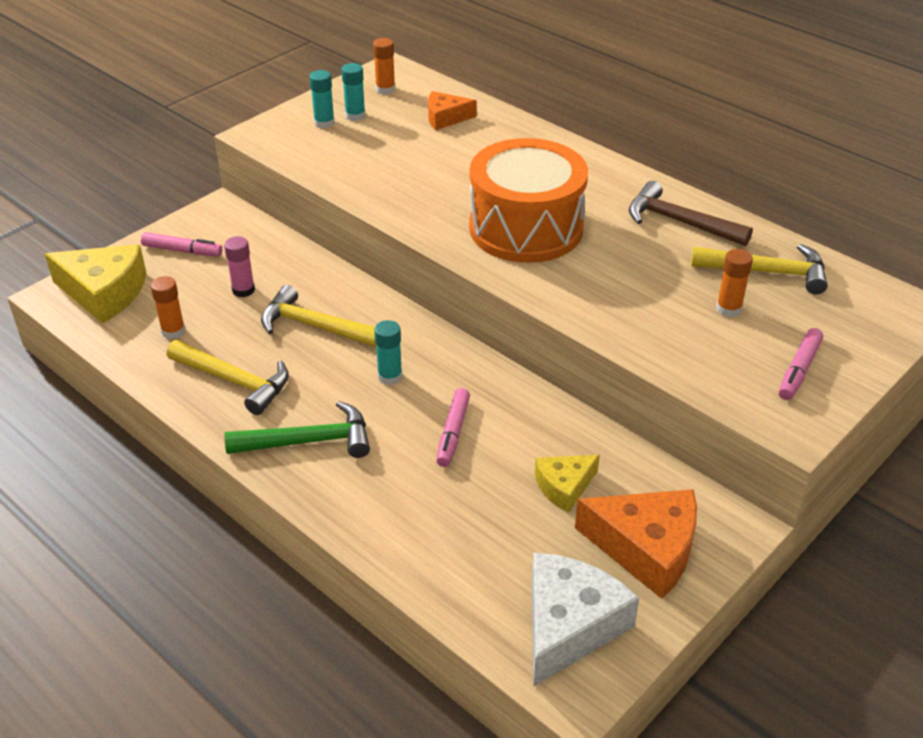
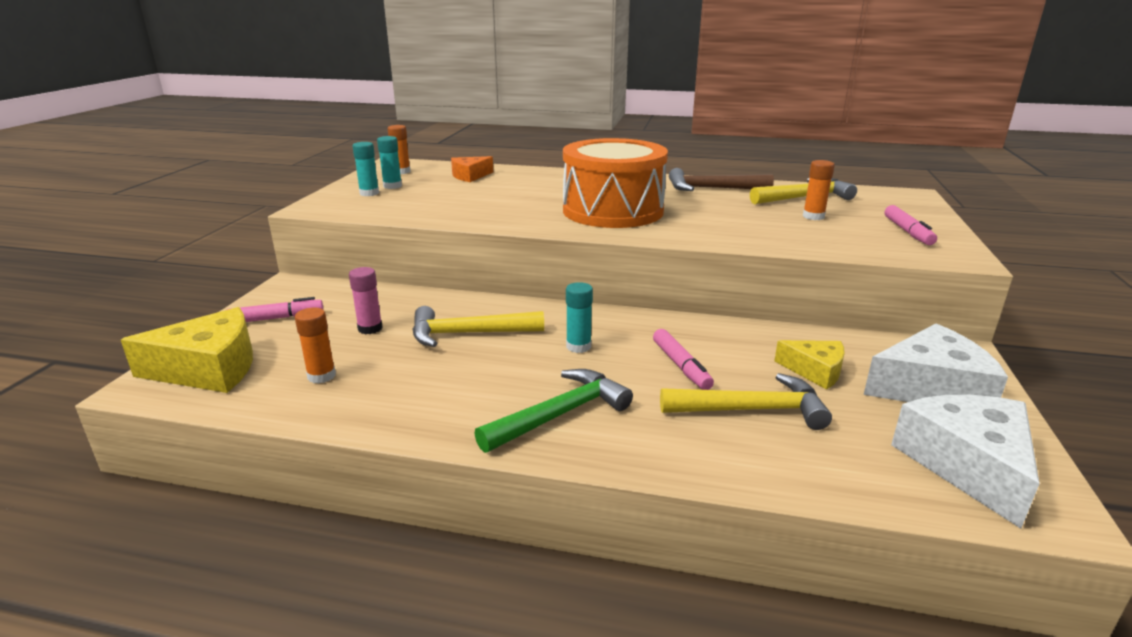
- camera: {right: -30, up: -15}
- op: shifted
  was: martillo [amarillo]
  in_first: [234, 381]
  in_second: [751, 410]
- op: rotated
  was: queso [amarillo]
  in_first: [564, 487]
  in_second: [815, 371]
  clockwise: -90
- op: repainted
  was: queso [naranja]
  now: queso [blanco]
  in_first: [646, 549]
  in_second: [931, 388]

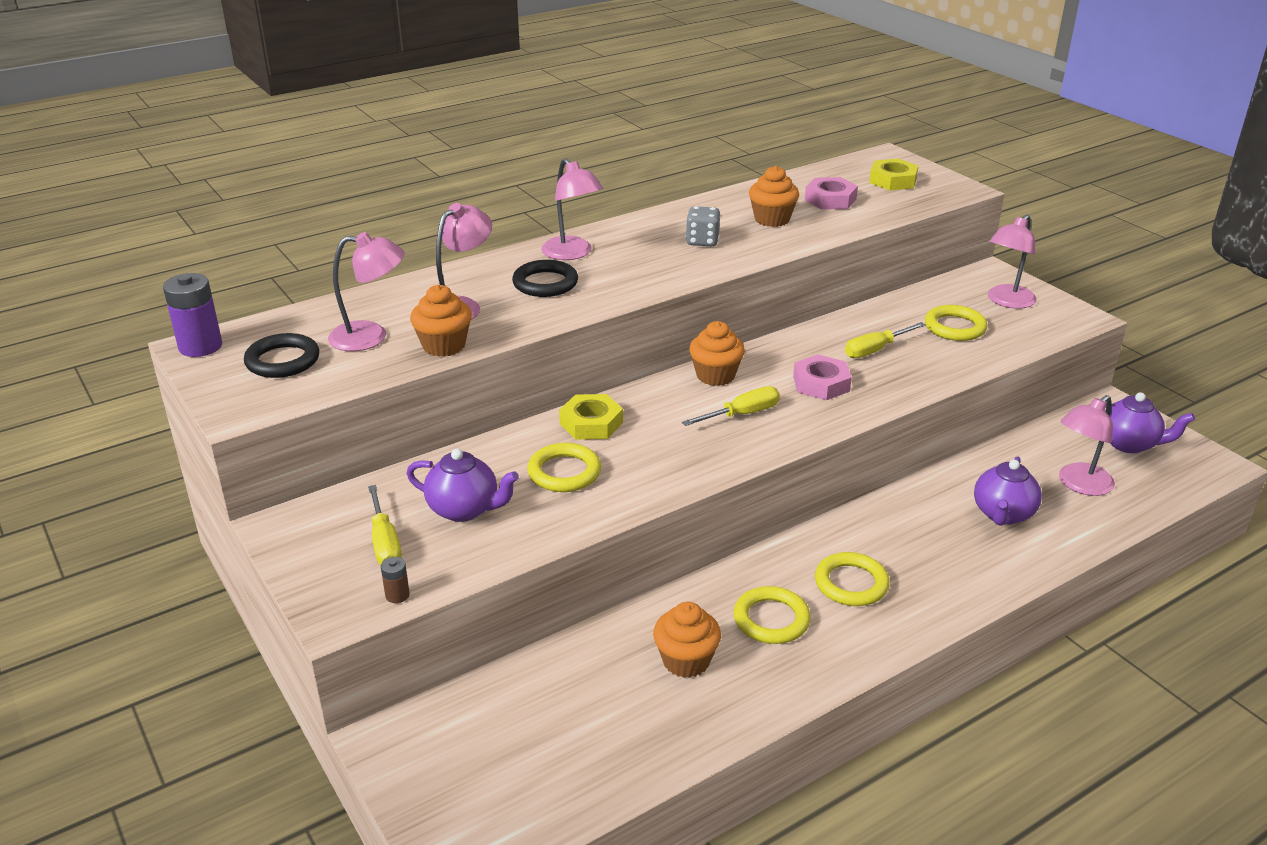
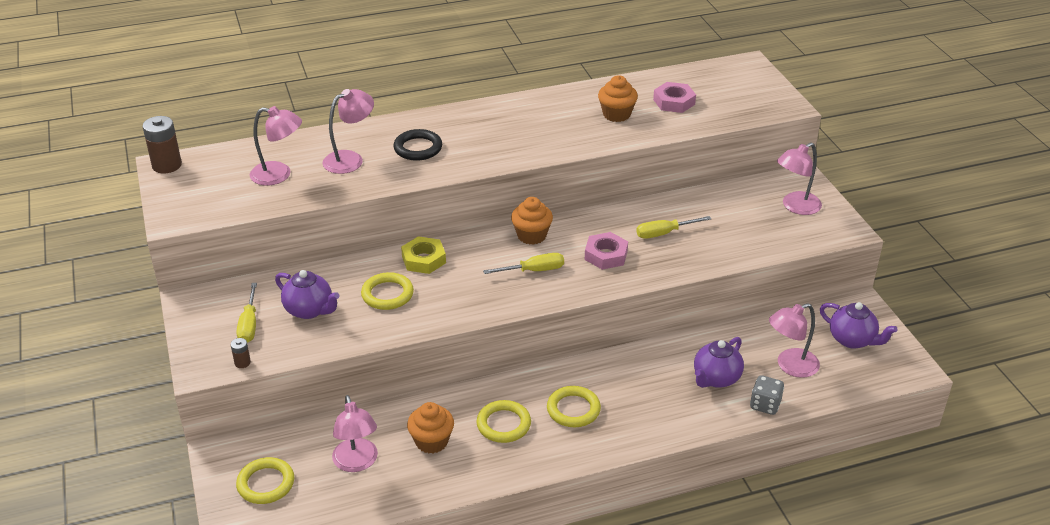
- camera: {right: 15, up: 5}
- op: shifted
  was: lámpara [rosa]
  in_first: [572, 253]
  in_second: [357, 463]
- op: gone
  was: tuerca [amarillo]
  in_first: [893, 180]
- op: shifted
  was: dado [gris]
  in_first: [702, 241]
  in_second: [765, 405]
- op: repainted
  was: pila [morado]
  now: pila [marrón]
  in_first: [200, 346]
  in_second: [167, 165]
- op: gone
  was: magdalena [naranja]
  in_first: [444, 346]
- op: shifted
  was: anillo [amarillo]
  in_first: [955, 327]
  in_second: [266, 483]
- op: gone
  was: anillo [negro]
  in_first: [282, 361]

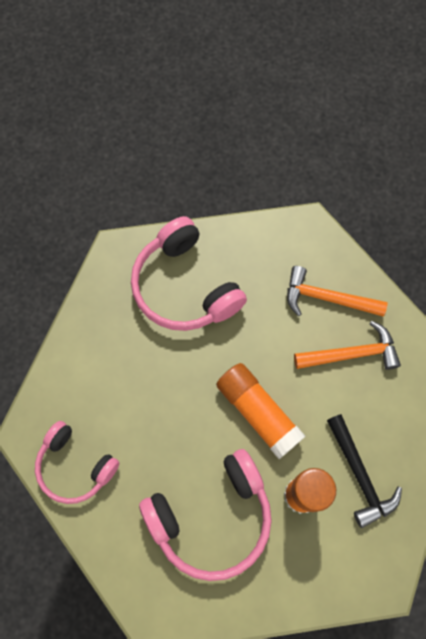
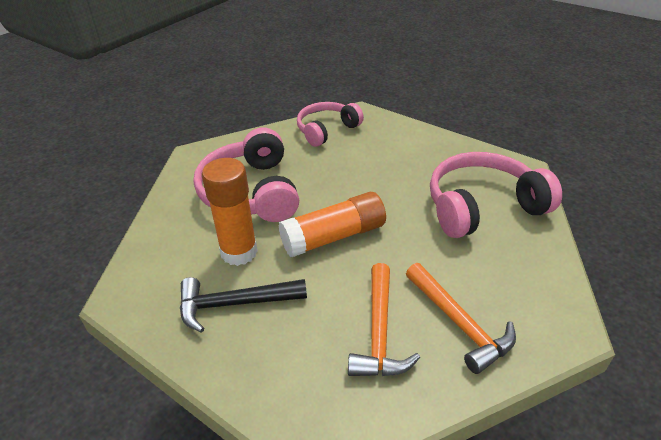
- camera: {right: 105, up: -30}
- op: rotated
  was: martillo [naranja]
  in_first: [326, 298]
  in_second: [459, 324]
  clockwise: 120

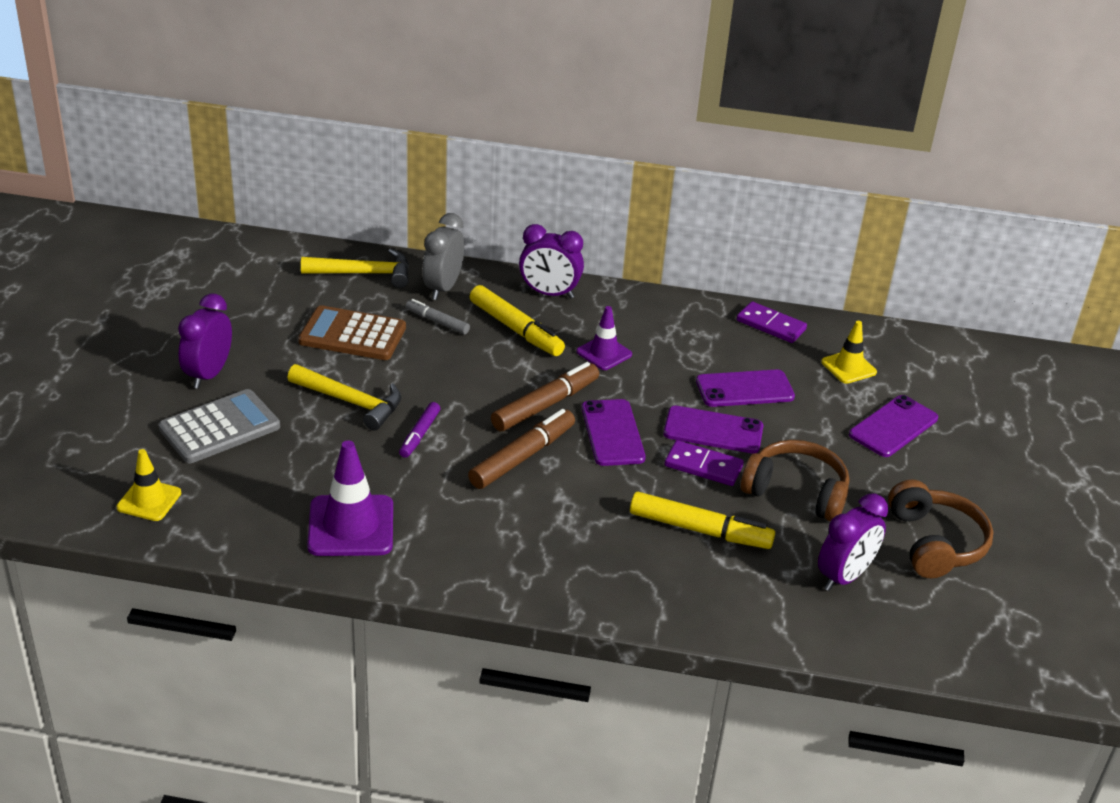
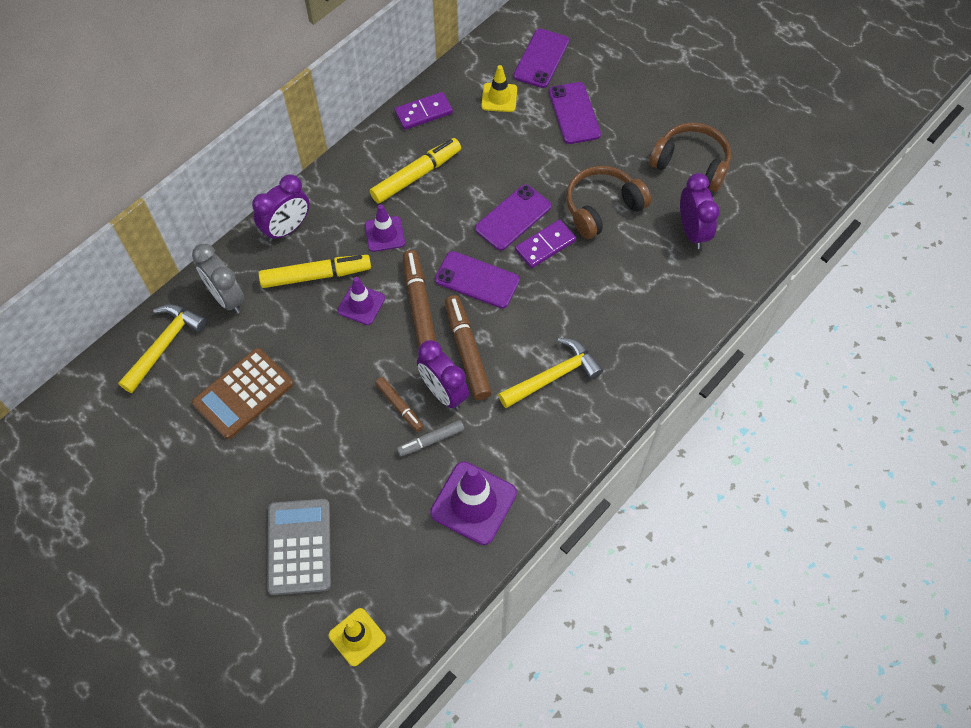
- camera: {right: -55, up: 25}
- op: shifted
  was: despertador [morado]
  in_first: [209, 374]
  in_second: [443, 392]
- op: shifted
  was: rotulador [gris]
  in_first: [437, 322]
  in_second: [431, 440]
- op: shifted
  was: martillo [amarillo]
  in_first: [351, 402]
  in_second: [553, 376]
- op: shifted
  was: móvil [morado]
  in_first: [744, 389]
  in_second: [541, 58]
- op: repainted
  was: rotulador [morado]
  now: rotulador [marrón]
  in_first: [419, 435]
  in_second: [399, 406]
- op: shifted
  was: rotulador [amarillo]
  in_first: [700, 530]
  in_second: [416, 175]
- op: new
  now: cono de tráfico [morado]
  in_second: [361, 304]

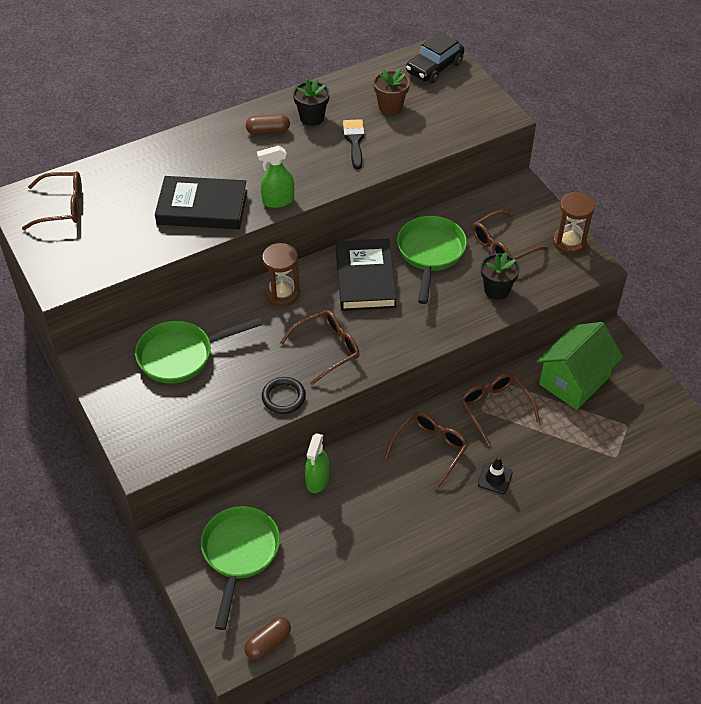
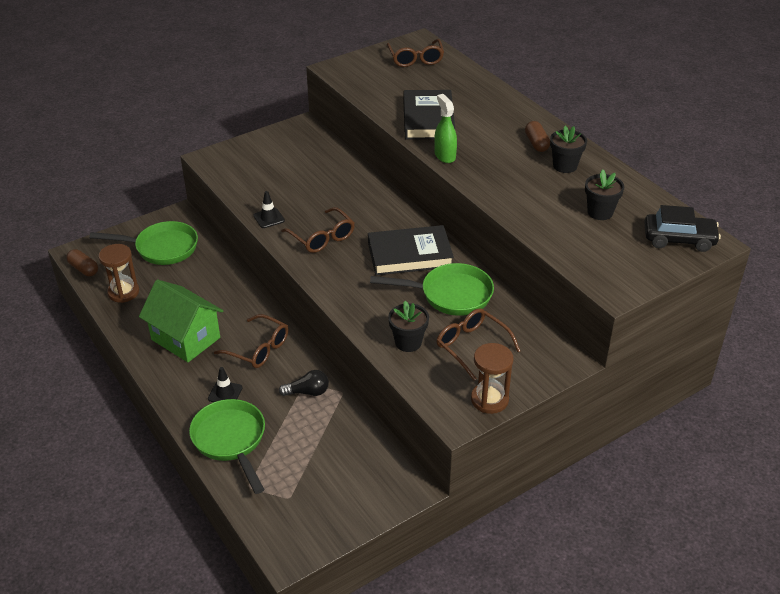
- camera: {right: 85, up: -10}
- op: rotated
  was: coche [negro]
  in_first: [434, 67]
  in_second: [679, 239]
  clockwise: 150
- op: repainted
  was: maceta [marrón]
  now: maceta [negro]
  in_first: [390, 107]
  in_second: [600, 212]
- op: gone
  was: pincel [negro]
  in_first: [354, 141]
- op: shifted
  was: reloj de arena [marrón]
  in_first: [282, 293]
  in_second: [123, 292]
- op: shifted
  was: sartén [verde]
  in_first: [181, 355]
  in_second: [231, 440]
- op: shifted
  was: casa [verde]
  in_first: [574, 381]
  in_second: [186, 338]
- op: swapped
  was: gafas [marrón]
  now: bombilla [negro]
  in_first: [494, 408]
  in_second: [307, 392]
- op: swapped
  was: anillo [negro]
  now: cono de tráfico [negro]
  in_first: [283, 397]
  in_second: [269, 218]
- op: gone
  was: pulverizador [verde]
  in_first: [317, 480]

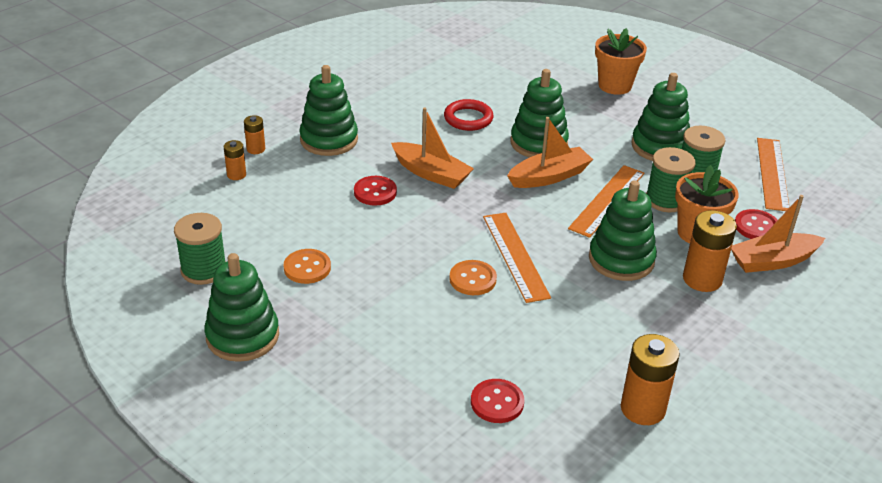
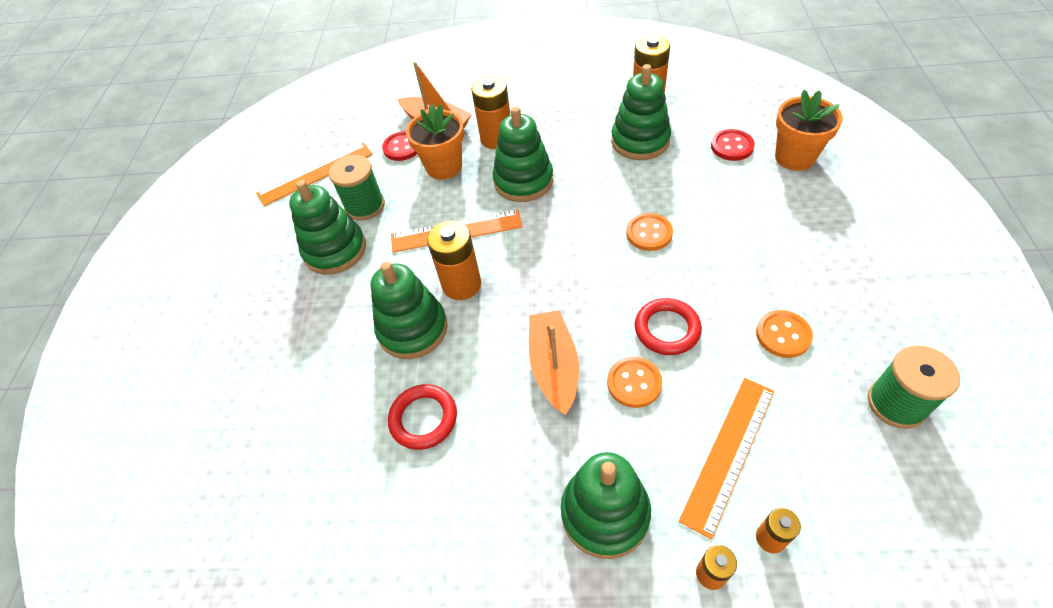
- camera: {right: -125, up: 15}
- op: shifted
  was: maceta [naranja]
  in_first: [615, 85]
  in_second: [794, 157]
- op: swapped
  was: barco [naranja]
  now: pila [naranja]
  in_first: [549, 176]
  in_second: [461, 284]
- op: gone
  was: carrete [verde]
  in_first: [665, 200]
- op: repainted
  was: botón [rojo]
  now: botón [naranja]
  in_first: [375, 192]
  in_second: [634, 383]
- op: shifted
  was: regla [naranja]
  in_first: [515, 256]
  in_second: [729, 453]
- op: shifted
  was: juguete apilable [verde]
  in_first: [242, 336]
  in_second: [640, 141]
- op: new
  now: anillo [rojo]
  in_second: [667, 329]

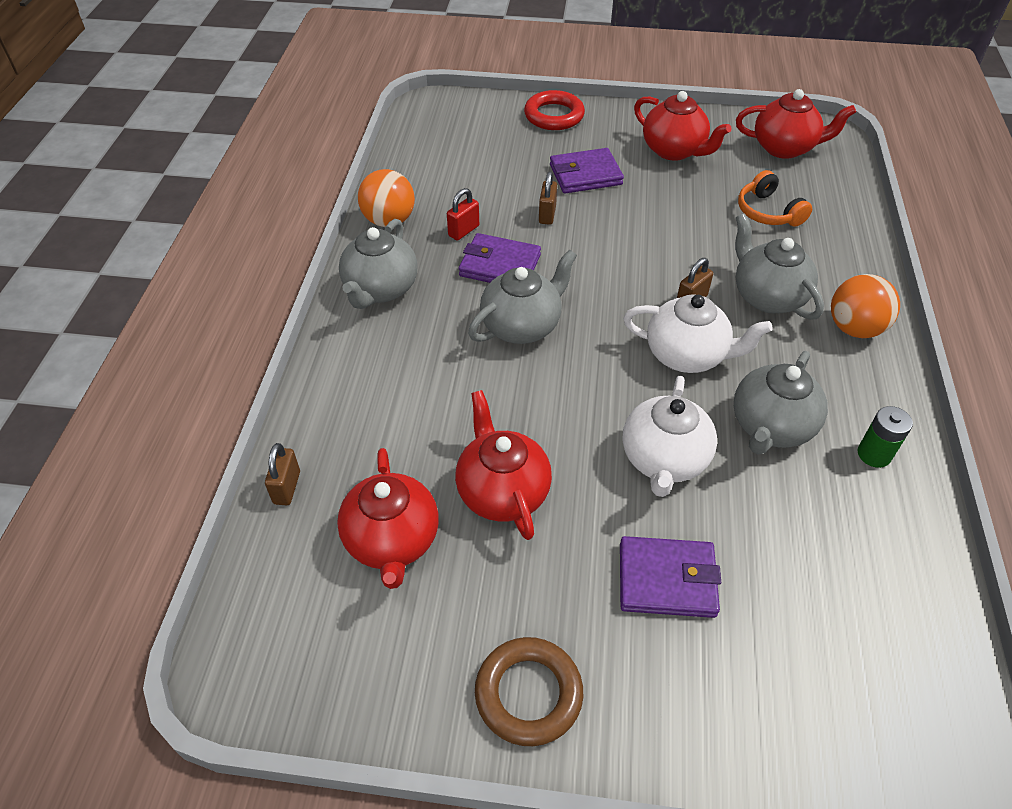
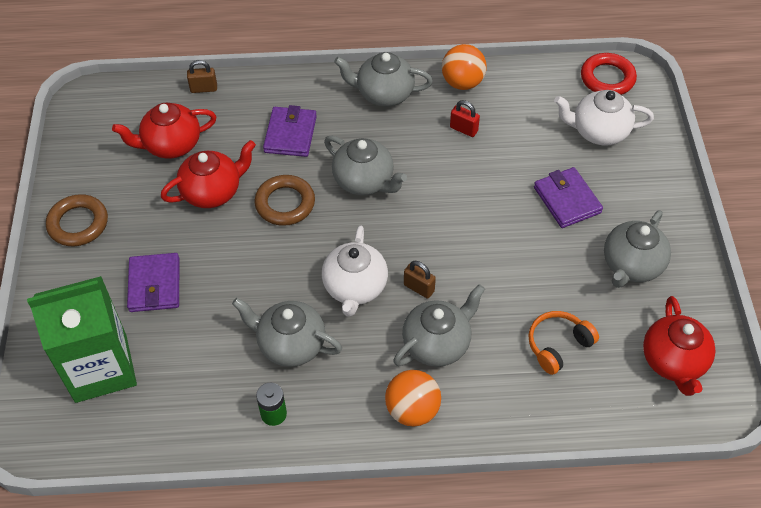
- camera: {right: 80, up: 5}
- op: shifted
  was: anillo [rojo]
  in_first: [554, 115]
  in_second: [607, 78]
- op: repainted
  was: tetera [rojo]
  now: tetera [gris]
  in_first: [674, 150]
  in_second: [631, 266]
- op: gone
  was: candado [marrón]
  in_first: [547, 214]
- op: shifted
  was: cartera [morado]
  in_first: [500, 265]
  in_second: [290, 134]
- op: shifted
  was: tetera [blanco]
  in_first: [664, 460]
  in_second: [598, 132]
- op: new
  now: anillo [marrón]
  in_second: [285, 203]
- op: new
  now: cartón de leche [verde]
  in_second: [101, 368]

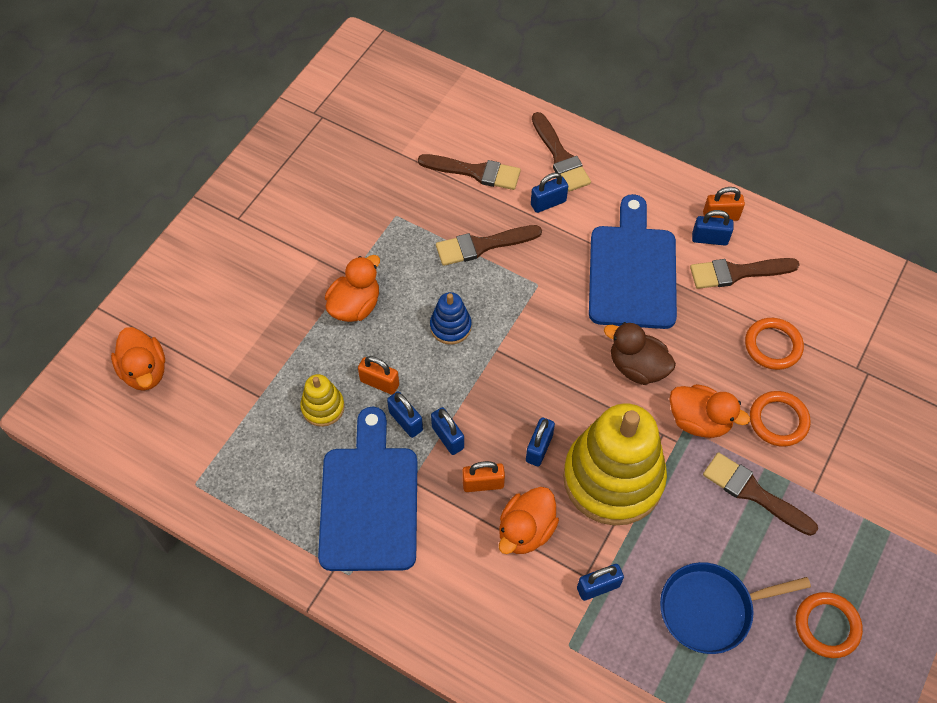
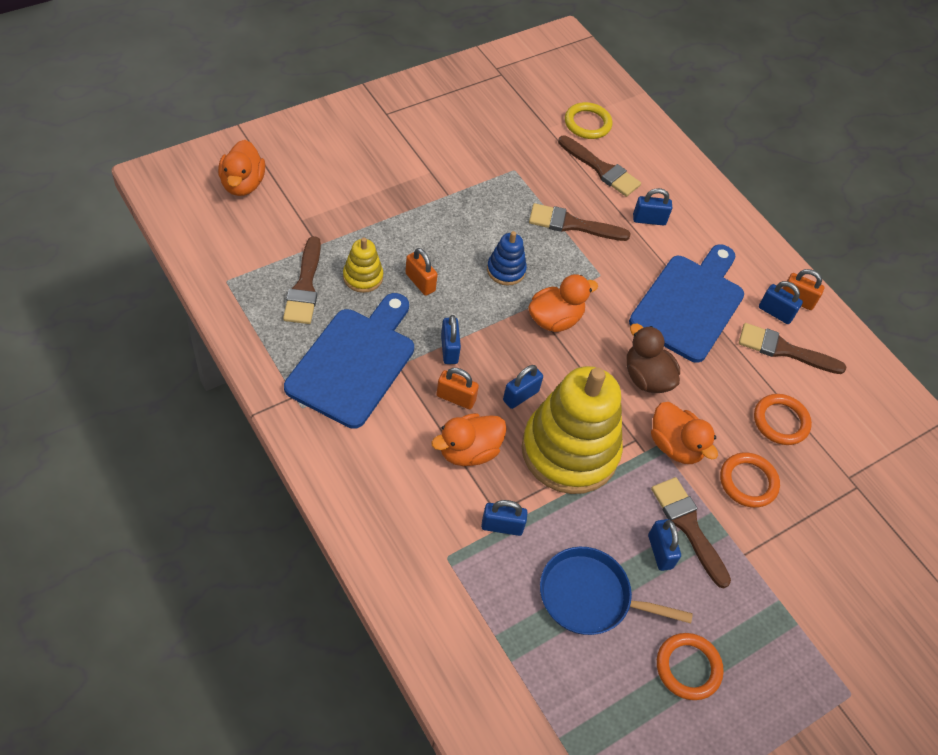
- camera: {right: 20, up: -5}
- op: shifted
  was: pincel [marrón]
  in_first: [560, 156]
  in_second: [304, 286]
- op: shifted
  was: pato [naranja]
  in_first: [355, 306]
  in_second: [555, 319]
- op: shifted
  was: candado [azul]
  in_first: [405, 421]
  in_second: [660, 551]
- op: new
  now: anillo [amarillo]
  in_second: [587, 123]

